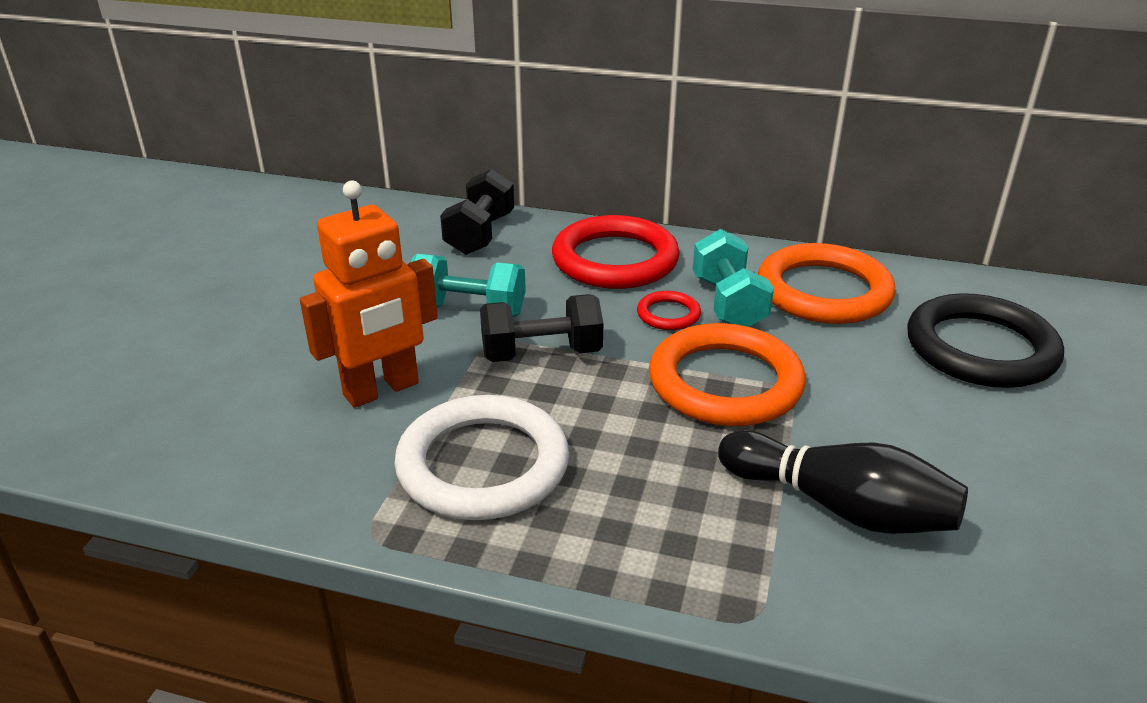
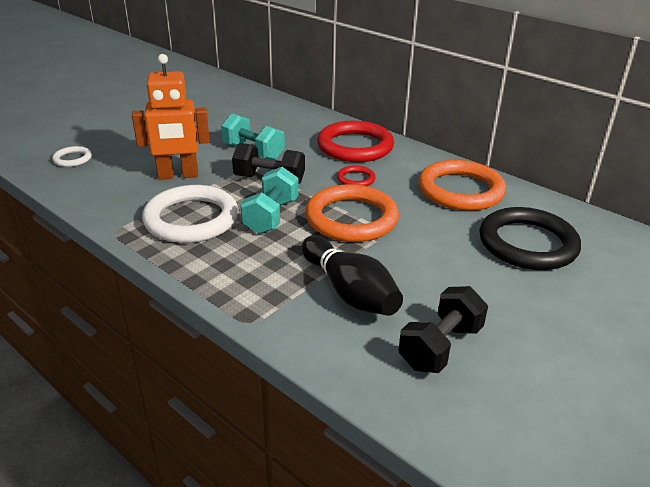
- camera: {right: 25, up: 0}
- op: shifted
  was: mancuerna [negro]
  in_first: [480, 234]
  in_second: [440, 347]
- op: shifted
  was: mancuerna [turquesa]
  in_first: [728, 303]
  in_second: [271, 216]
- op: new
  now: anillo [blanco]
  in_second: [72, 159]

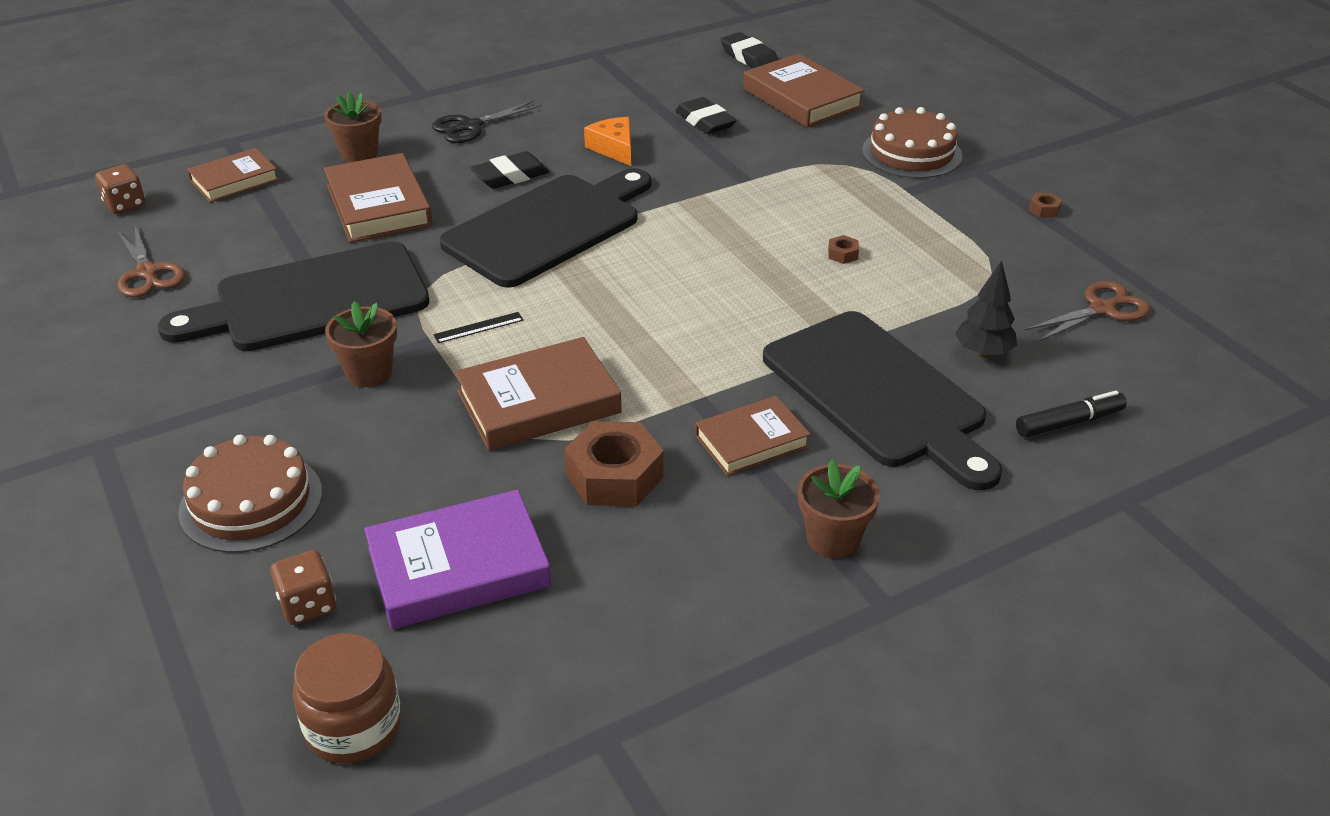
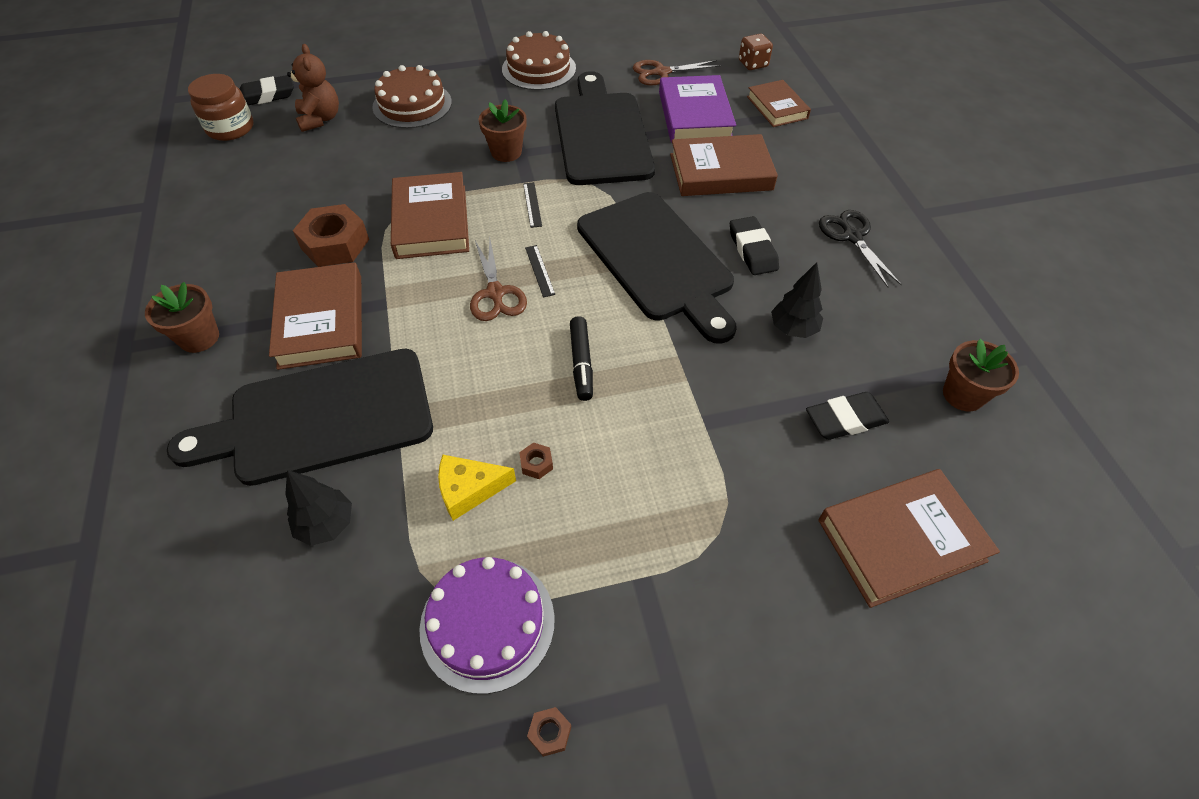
- camera: {right: 105, up: 15}
- op: shifted
  was: goma de borrar [negro]
  in_first: [749, 57]
  in_second: [267, 95]
- op: shifted
  was: maceta [marrón]
  in_first: [359, 154]
  in_second: [963, 395]
- op: shifted
  was: tarta [marrón]
  in_first: [912, 153]
  in_second: [539, 69]
- op: swapped
  was: queso [naranja]
  now: árbol [negro]
  in_first: [614, 148]
  in_second: [793, 329]
- op: shifted
  was: tijeras [marrón]
  in_first: [1101, 309]
  in_second: [495, 293]
- op: shifted
  was: rotulador [negro]
  in_first: [1069, 423]
  in_second: [581, 363]
- op: scaled
  was: libro [marrón]
  in_first: [751, 441]
  in_second: [321, 321]
  ratio: 1.53
- op: shifted
  was: libro [morado]
  in_first: [458, 567]
  in_second: [695, 115]
- op: swapped
  was: dado [marrón]
  now: osito [marrón]
  in_first: [308, 605]
  in_second: [320, 119]
- op: new
  now: regla [negro]
  in_second: [539, 270]
- op: new
  now: queso [amarillo]
  in_second: [469, 489]
- op: new
  now: tarta [morado]
  in_second: [487, 623]

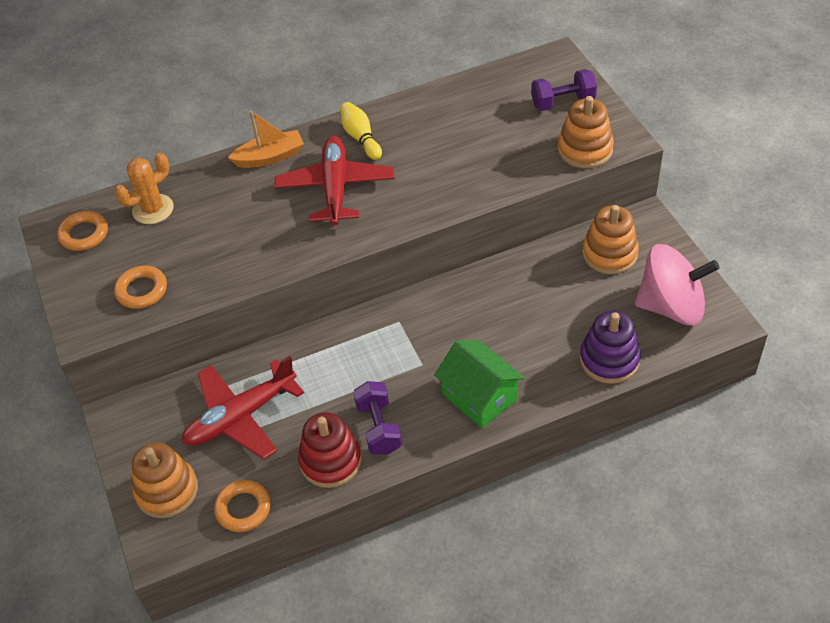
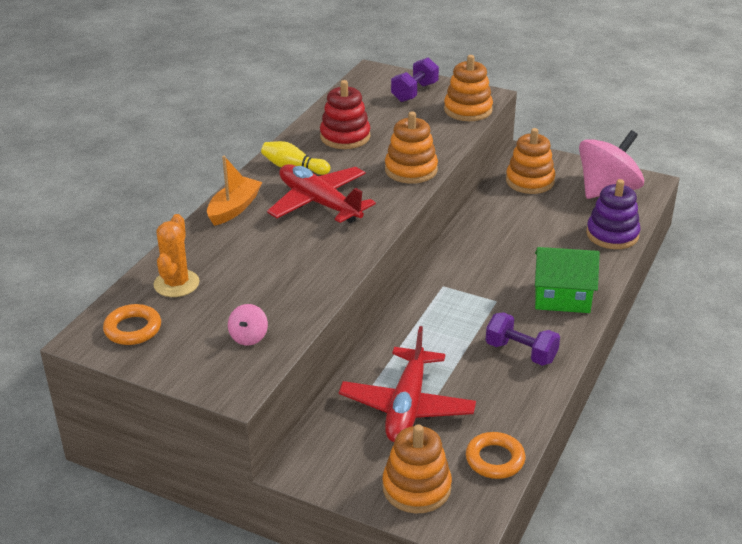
- camera: {right: -45, up: -15}
- op: swapped
  was: anillo [naranja]
  now: peonza [rosa]
  in_first: [142, 290]
  in_second: [248, 337]
- op: shifted
  was: juguete apilable [rojo]
  in_first: [330, 461]
  in_second: [345, 137]
- op: new
  now: juguete apilable [naranja]
  in_second: [411, 170]

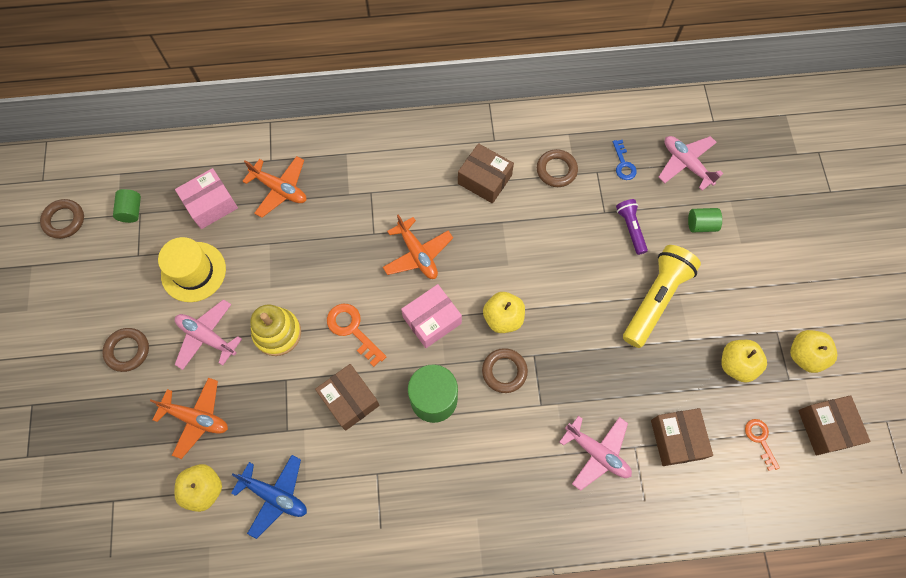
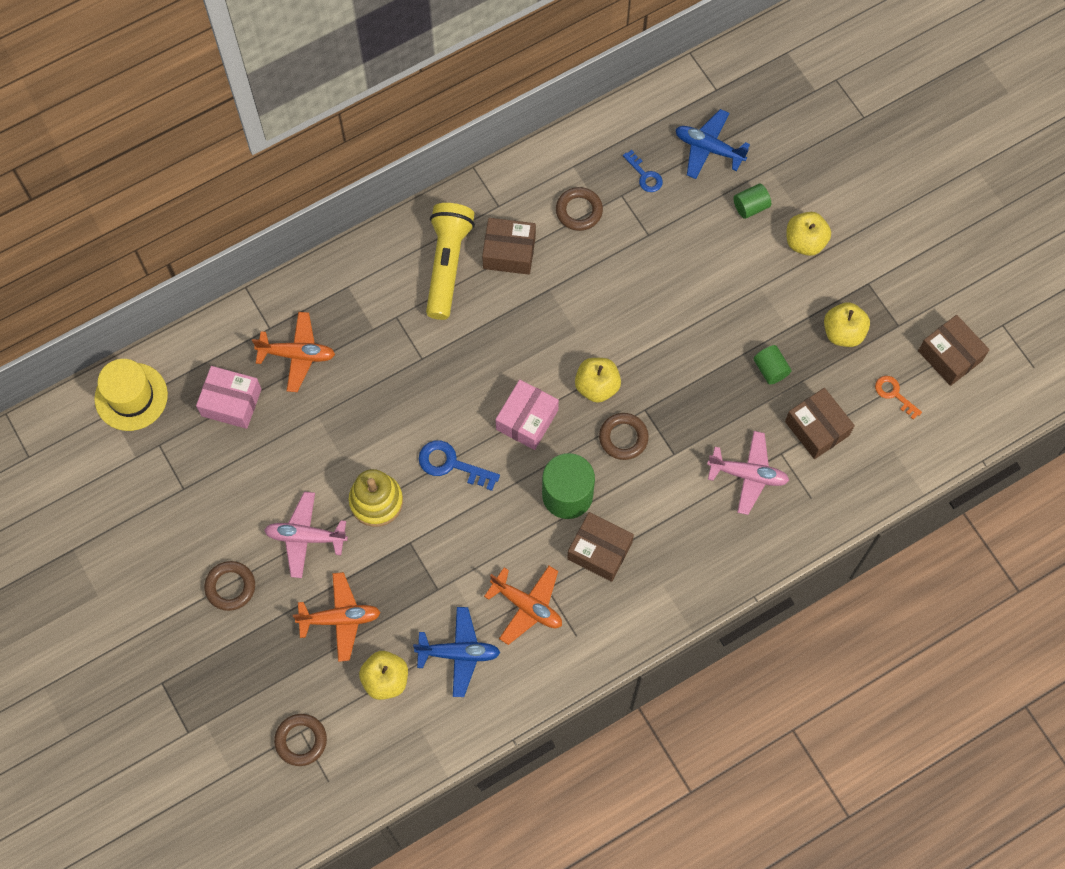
- camera: {right: -25, up: 0}
- op: repainted
  was: avión [rosa]
  now: avión [azul]
  in_first: [686, 164]
  in_second: [708, 148]
- op: rotated
  was: caja [rosa]
  in_first: [211, 204]
  in_second: [231, 402]
  clockwise: 75
- op: shifted
  was: cilindro [verde]
  in_first: [131, 211]
  in_second: [770, 369]
- op: shifted
  was: anillo [marrón]
  in_first: [64, 220]
  in_second: [301, 740]
- op: gone
  was: lámpara de mano [morado]
  in_first: [630, 228]
- op: shifted
  was: avión [naranja]
  in_first: [417, 254]
  in_second: [527, 606]
- op: shifted
  was: sombrero [amarillo]
  in_first: [193, 272]
  in_second: [131, 396]
- op: shifted
  was: lámpara de mano [amarillo]
  in_first: [655, 299]
  in_second: [447, 265]
- op: repainted
  was: llave [naranja]
  now: llave [azul]
  in_first: [352, 330]
  in_second: [451, 464]
- op: shifted
  was: manzana [amarillo]
  in_first: [805, 355]
  in_second: [805, 242]
- op: shifted
  was: caja [marrón]
  in_first: [349, 400]
  in_second: [599, 551]

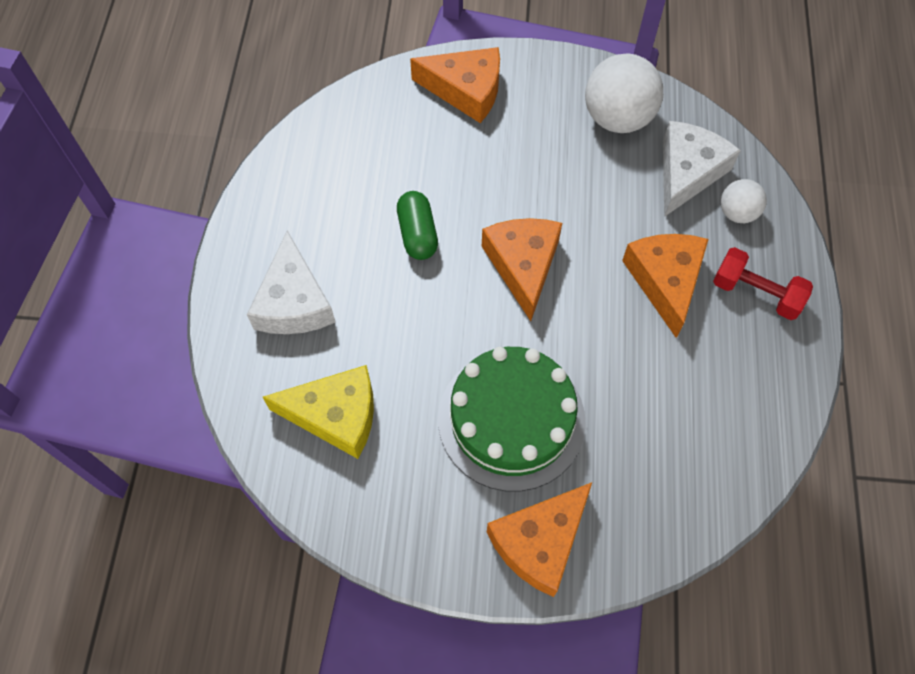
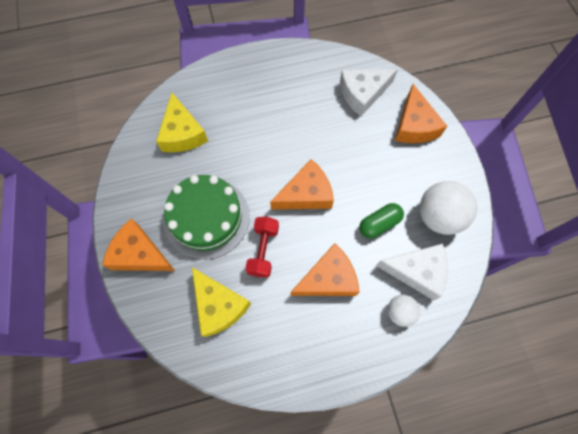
- camera: {right: 70, up: 5}
- op: shifted
  was: cápsula [verde]
  in_first: [417, 234]
  in_second: [379, 224]
- op: shifted
  was: queso [blanco]
  in_first: [294, 302]
  in_second: [363, 94]
- op: shifted
  was: mancuerna [rojo]
  in_first: [756, 293]
  in_second: [263, 250]
- op: new
  now: queso [amarillo]
  in_second: [219, 305]

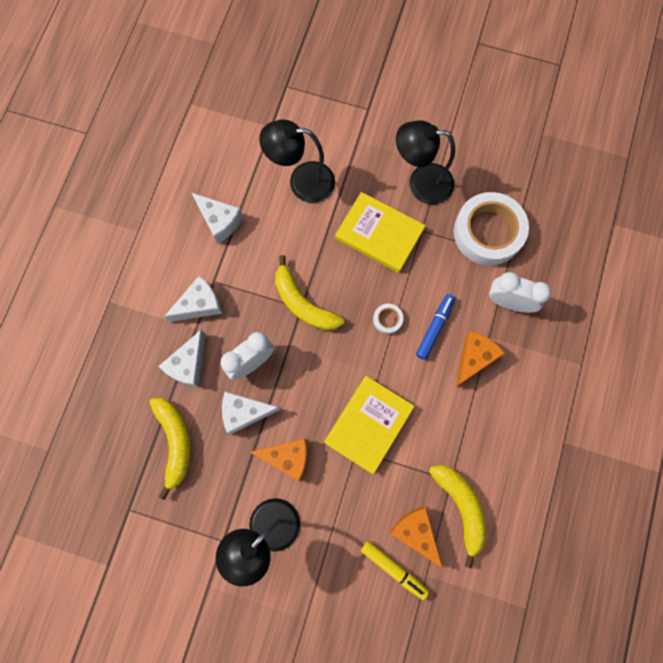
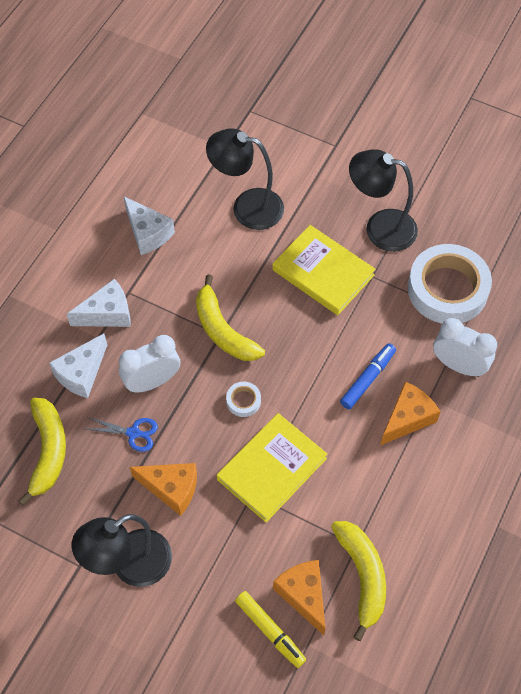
- camera: {right: 10, up: -15}
- op: shifted
  was: cinta adhesiva [blanco]
  in_first: [387, 319]
  in_second: [243, 401]
- op: swapped
  was: queso [blanco]
  now: tijeras [azul]
  in_first: [245, 412]
  in_second: [133, 433]

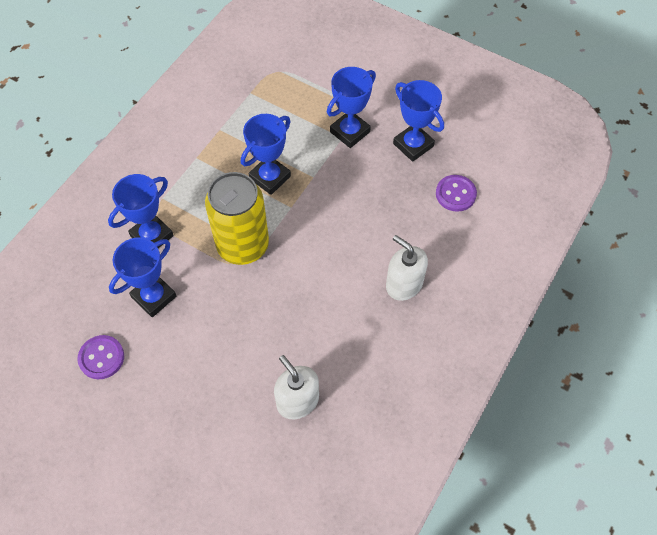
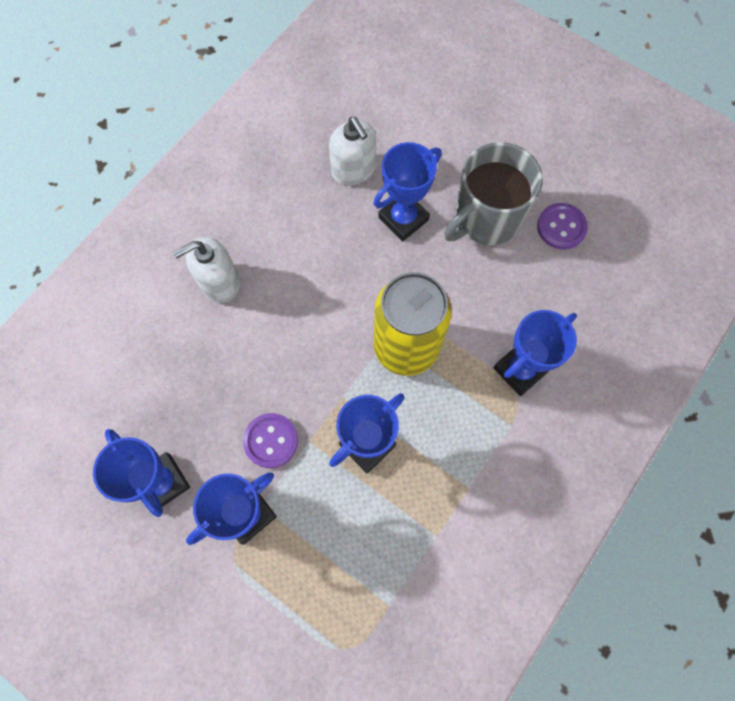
- camera: {right: -175, up: 10}
- op: shifted
  was: botón [morado]
  in_first: [455, 194]
  in_second: [271, 441]
- op: rotated
  was: dispensador de jabón [blanco]
  in_first: [404, 284]
  in_second: [219, 282]
  clockwise: 105
- op: shifted
  was: trofeo [azul]
  in_first: [154, 297]
  in_second: [403, 219]
- op: new
  now: taza [gris]
  in_second: [486, 218]

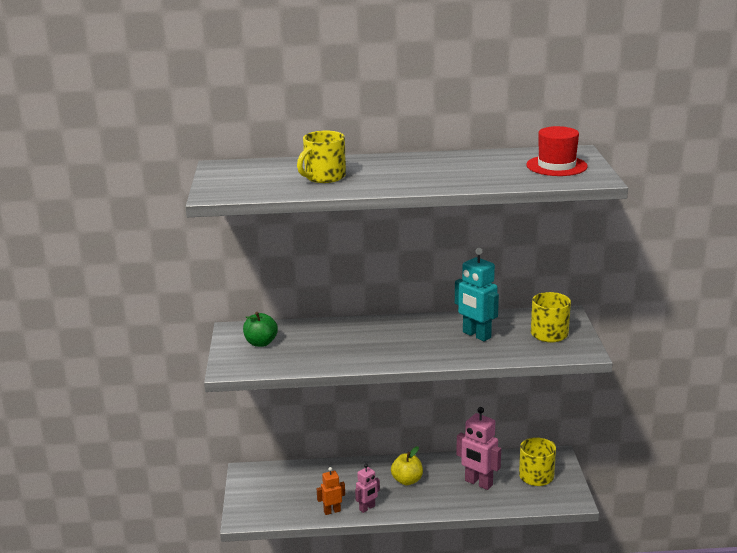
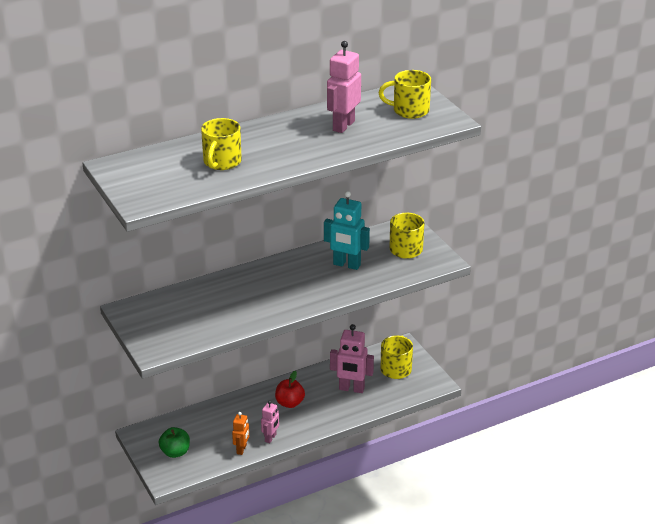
- camera: {right: -25, up: 10}
- op: swapped
  was: sombrero [rojo]
  now: taza [amarillo]
  in_first: [556, 166]
  in_second: [409, 110]
- op: shifted
  was: manzana [verde]
  in_first: [261, 343]
  in_second: [175, 452]
- op: repainted
  was: manzana [amarillo]
  now: manzana [rojo]
  in_first: [407, 480]
  in_second: [289, 403]
- op: rotated
  was: robot [naranja]
  in_first: [332, 511]
  in_second: [241, 449]
  clockwise: 150
- op: new
  now: robot [rosa]
  in_second: [343, 126]

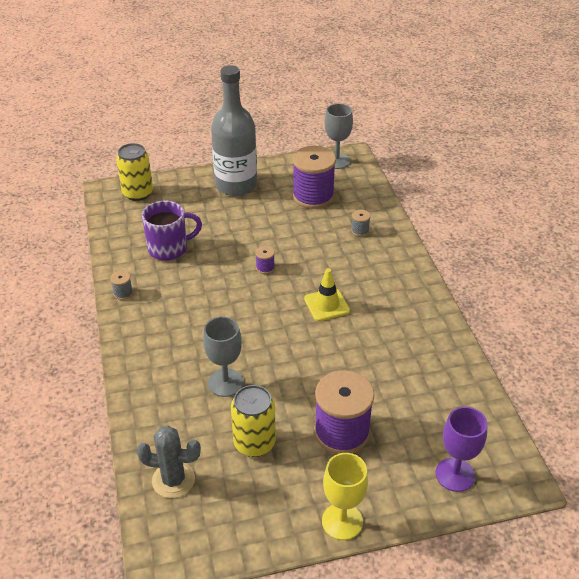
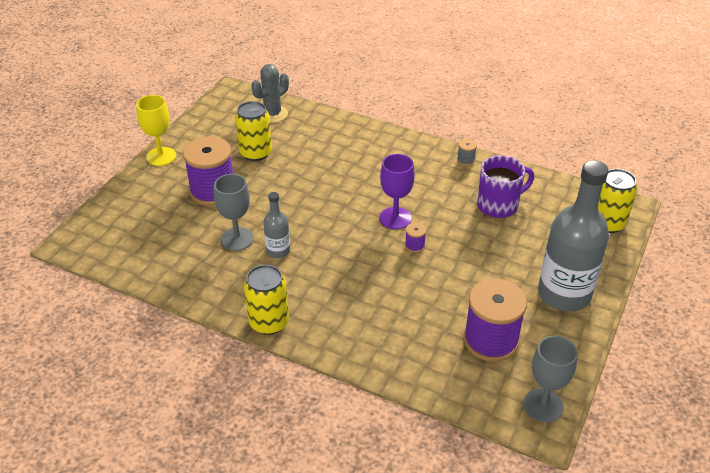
- camera: {right: 130, up: 0}
- op: rotated
  was: taza [morado]
  in_first: [169, 249]
  in_second: [499, 205]
  clockwise: -135
- op: gone
  was: carrete [gris]
  in_first: [360, 230]
- op: gone
  was: cono de tráfico [amarillo]
  in_first: [326, 305]
- op: shifted
  was: copa [gris]
  in_first: [225, 382]
  in_second: [237, 239]
- op: shifted
  was: copa [morado]
  in_first: [455, 474]
  in_second: [395, 218]
- op: new
  now: botella [gris]
  in_second: [278, 250]
- op: new
  now: lata [amarillo]
  in_second: [269, 322]

